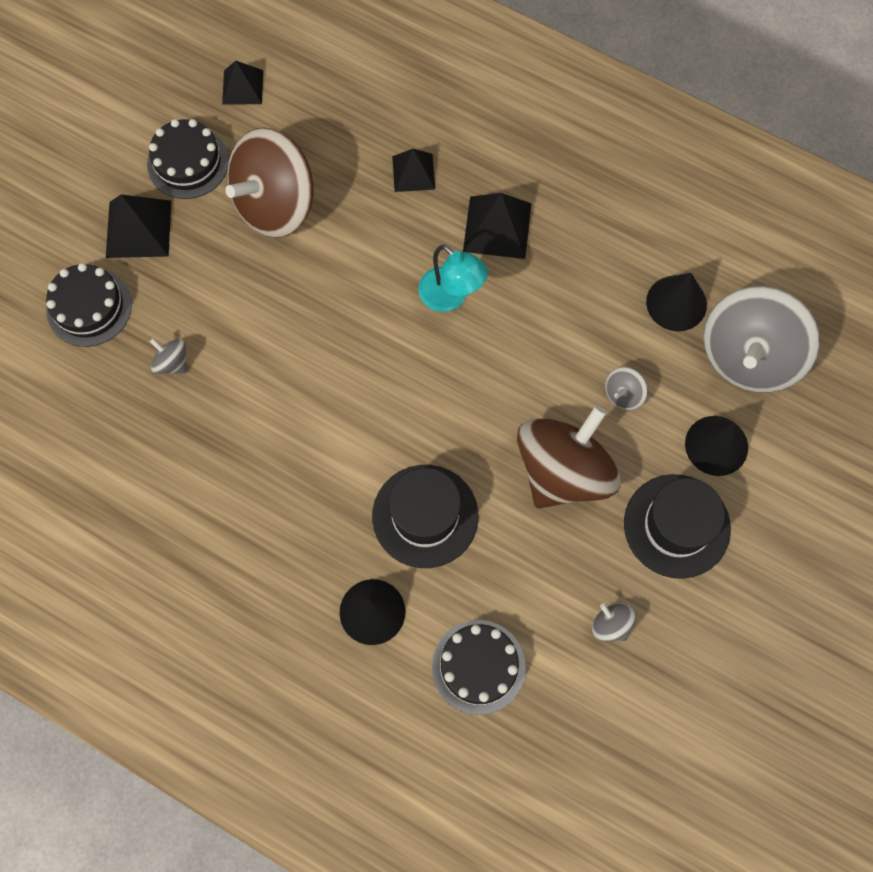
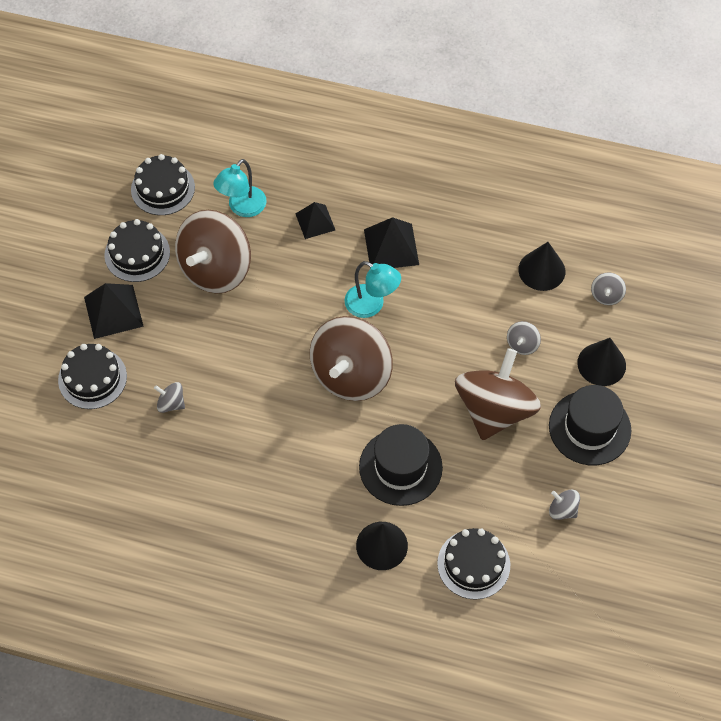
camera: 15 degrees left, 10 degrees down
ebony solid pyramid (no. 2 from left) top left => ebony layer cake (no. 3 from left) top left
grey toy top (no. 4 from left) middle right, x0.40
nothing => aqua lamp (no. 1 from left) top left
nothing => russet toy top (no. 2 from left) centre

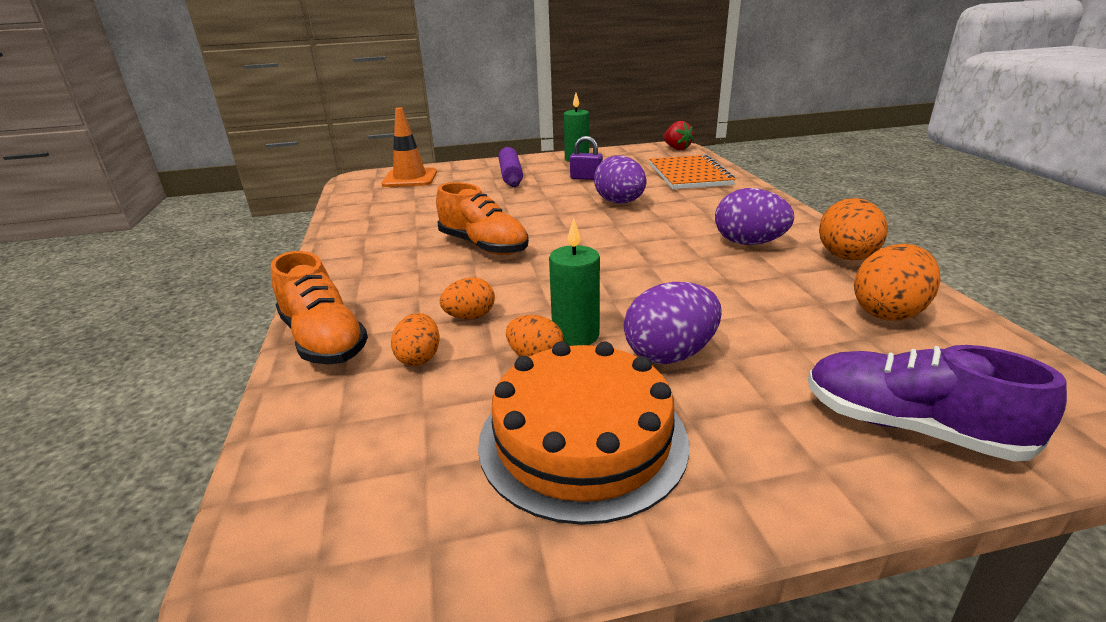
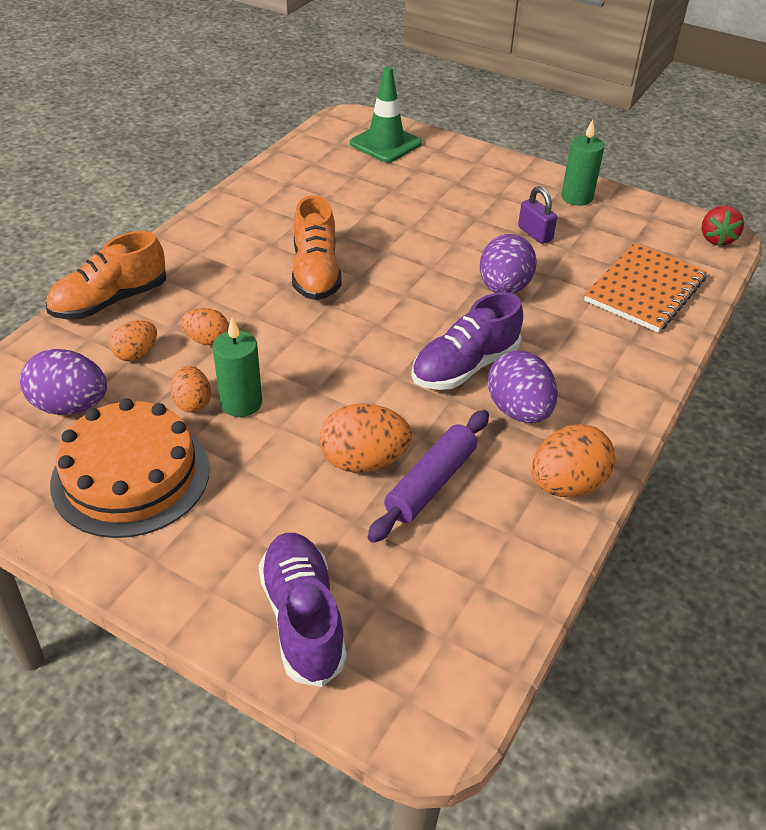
camera: 40 degrees right, 15 degrees up
bright orange sneaker (no. 1 from left) middle left => bright orange sneaker (no. 1 from left) top left, 45 degrees clockwise
bright orange road cone top centre => green road cone top centre
violet rolling pin top centre => violet rolling pin centre, shifted
violet toy egg (no. 2 from left in the first image) centre => violet toy egg (no. 1 from left) middle left, shifted
bright orange toy egg (no. 5 from left in the first image) middle right => bright orange toy egg (no. 4 from left) centre, shifted
nothing => violet sneaker (no. 2 from left) centre

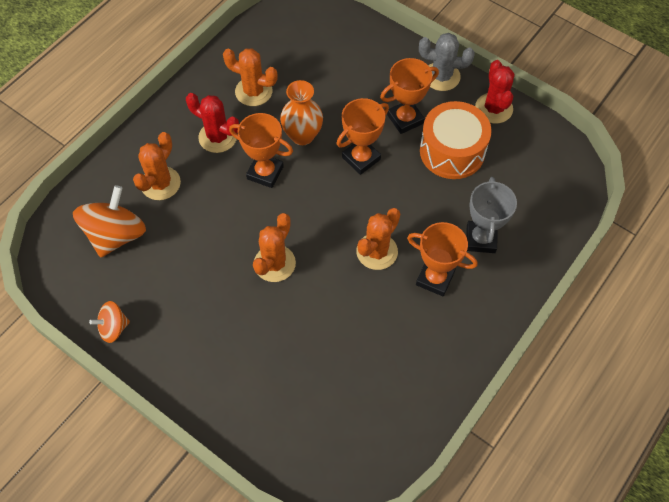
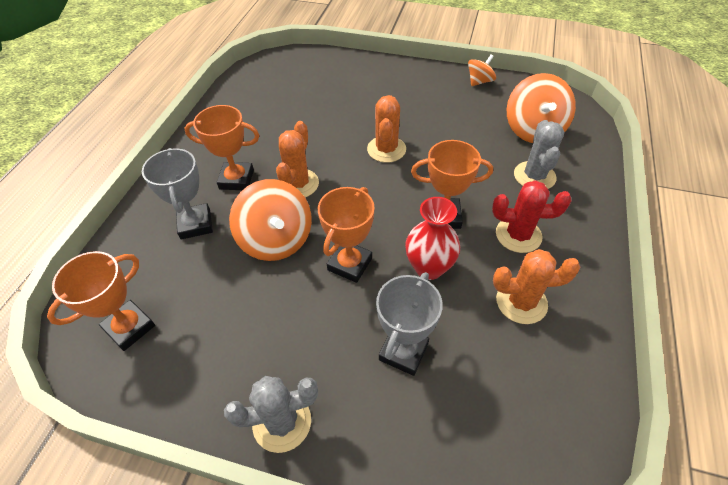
camera: 160 degrees right, 10 degrees down
bright orange prickly plant (no. 1 from left) top left => grey prickly plant (no. 2 from left) top right
bright orange vase top centre => crimson vase centre
bright orange trophy (no. 3 from left in the first image) top centre => bright orange trophy (no. 1 from left) middle left, shifted
bright orange toy drum top right => nothing
crimson prickly plant (no. 2 from left) top right => nothing
nothing => bright orange toy top (no. 1 from left) centre
nothing => grey trophy (no. 2 from left) bottom centre

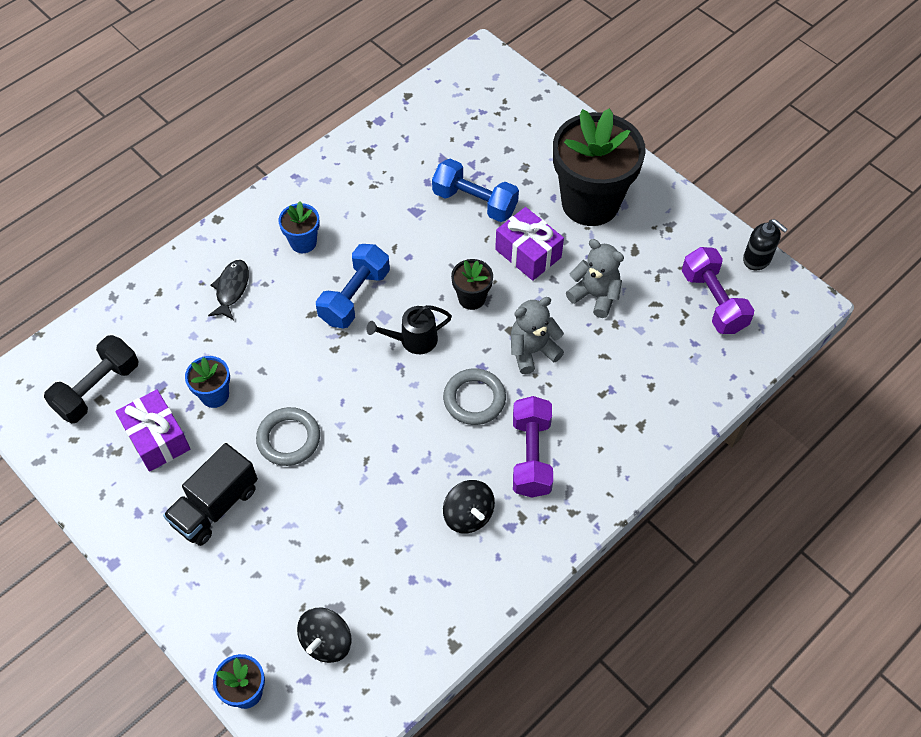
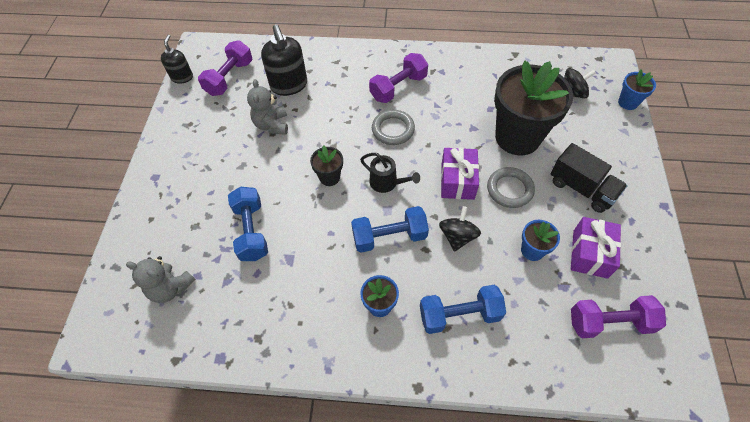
camera: 130 degrees left, 0 degrees up
ebony dumbbell middle left => violet dumbbell (no. 3 from left) bottom right
ebony toy truck bottom left => ebony toy truck middle right, 45 degrees clockwise
ebony fish middle left => blue dumbbell (no. 3 from left) bottom centre
ebony toy top (no. 2 from left in the first image) bottom centre => ebony toy top (no. 1 from left) centre, shifted
violet gift (no. 2 from left in the first image) top centre => violet gift (no. 1 from left) centre, shifted
grey stuffed bear (no. 1 from left) centre => grey stuffed bear (no. 1 from left) middle left, shifted
ebony flower pot (no. 2 from left) top centre => ebony flower pot (no. 2 from left) top right, shifted
nothing => ebony pump bottle (no. 2 from left) top centre

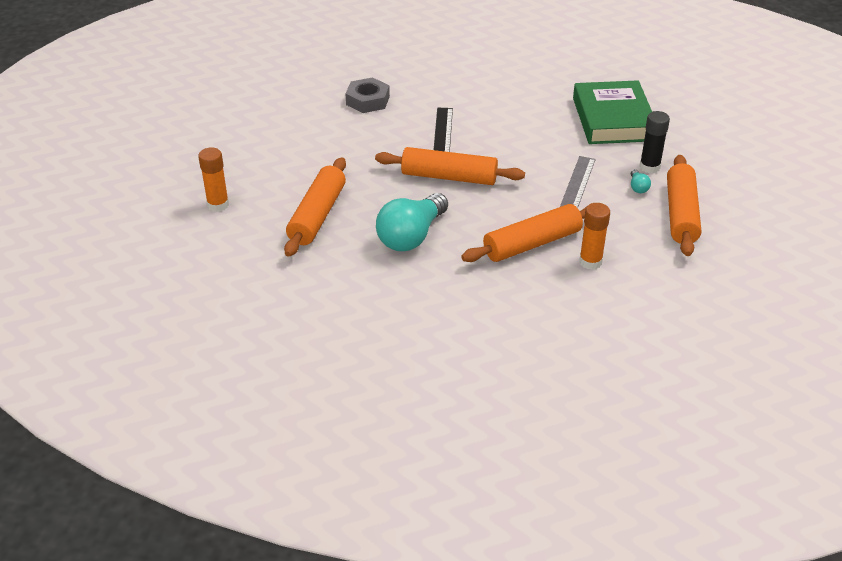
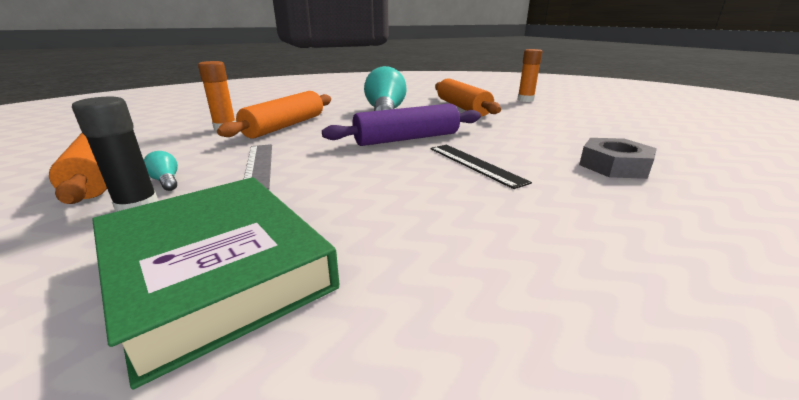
camera: 145 degrees right, 15 degrees down
bright orange rolling pin (no. 2 from left) top centre => violet rolling pin top centre

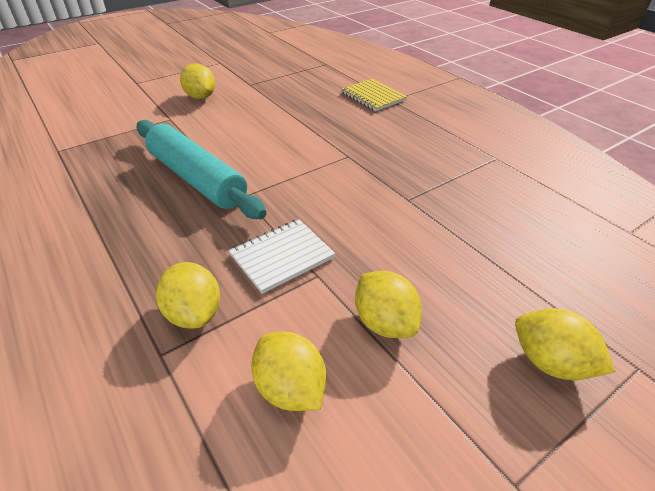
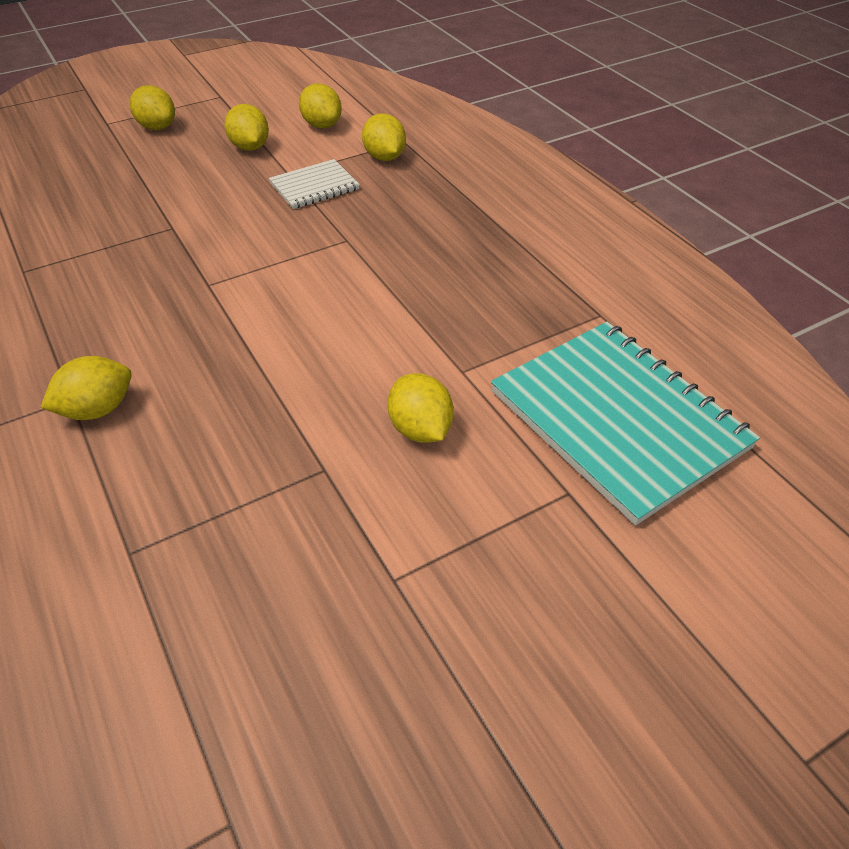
camera: 175 degrees left, 5 degrees up
aqua rolling pin middle left => nothing
golden notepad top centre => golden citrus fruit (no. 1 from left) middle left
nothing => aqua notepad middle right

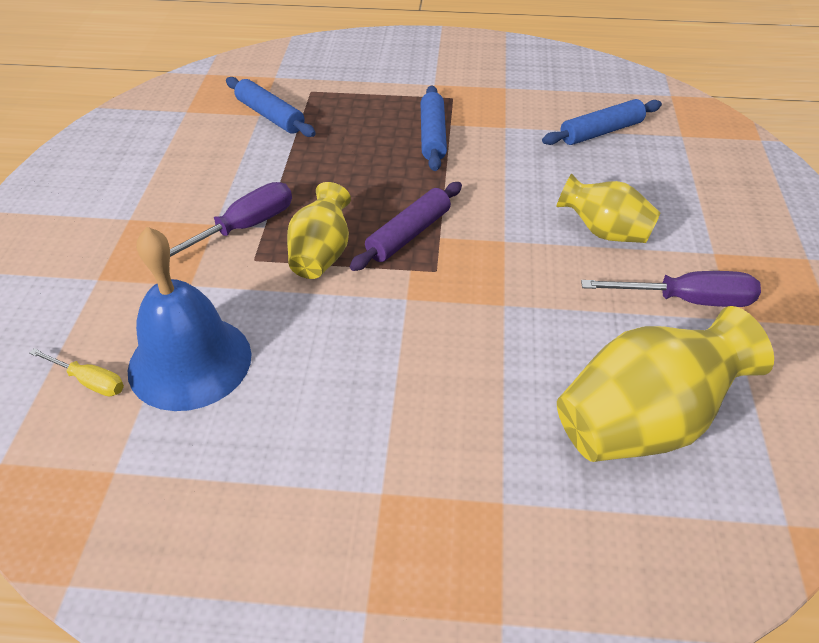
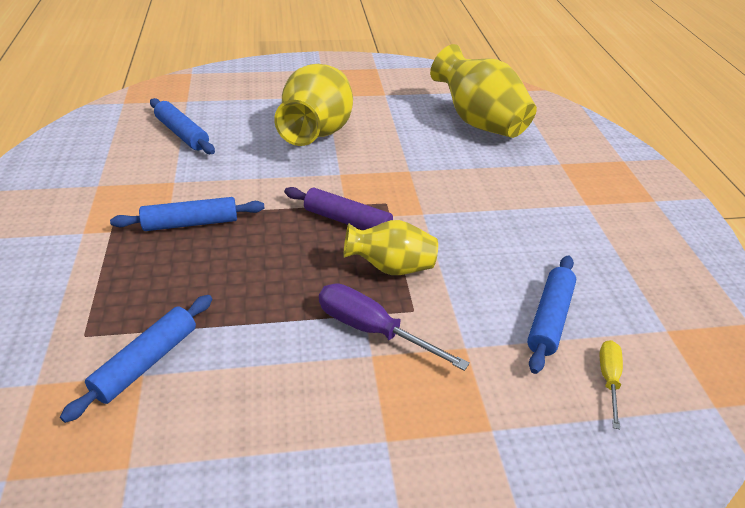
camera: 105 degrees left, 5 degrees down
blue school bell middle left => blue rolling pin (no. 4 from left) middle right
golden vase (no. 2 from left in the first image) top right => golden vase (no. 1 from left) top centre, x1.65
violet flat screwdriver (no. 2 from left) middle right => nothing

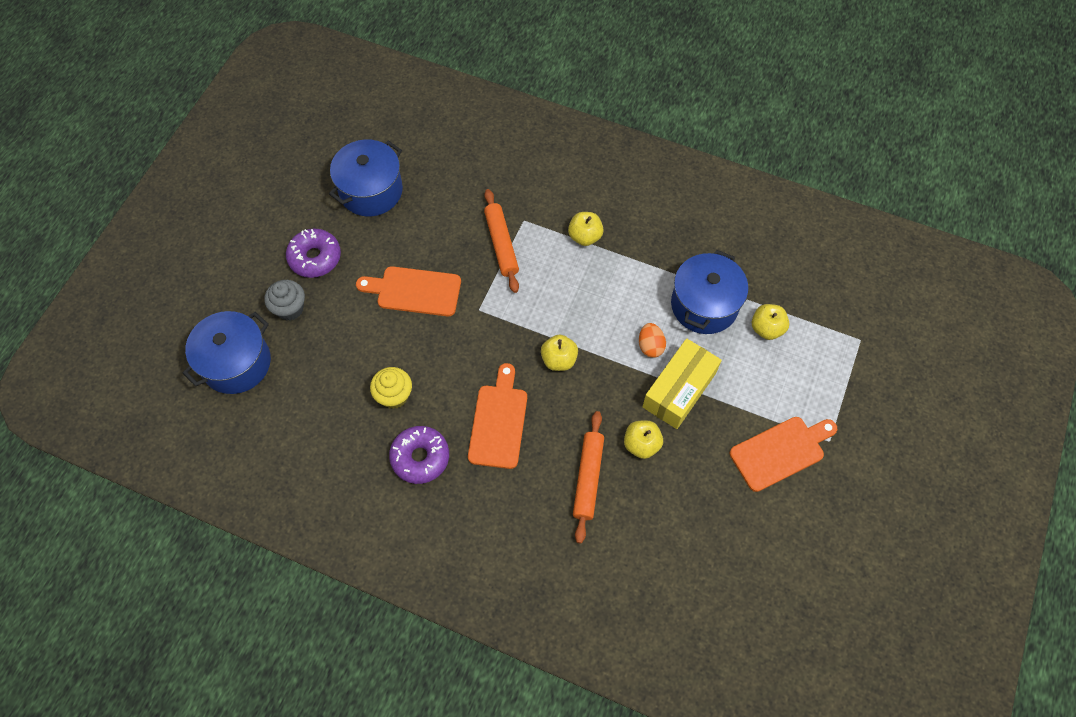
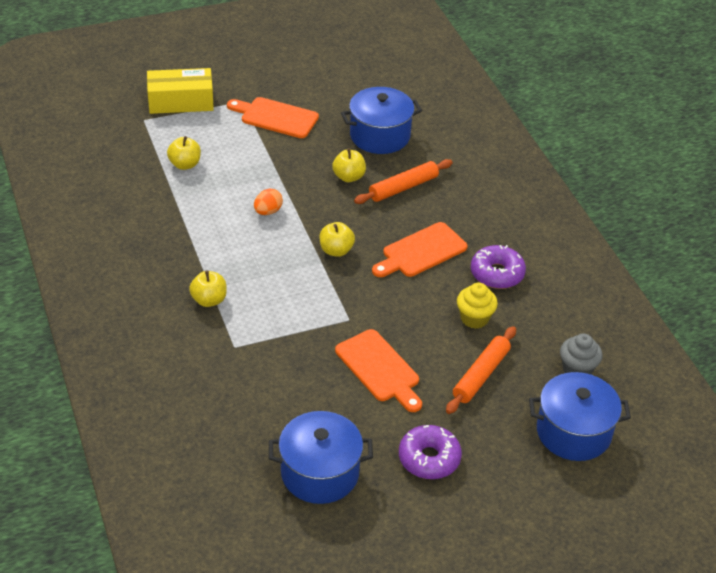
camera: 135 degrees left, 20 degrees down
grey fairy cake middle left => grey fairy cake middle right, shifted
bright orange rolling pin (no. 1 from left in the first image) centre => bright orange rolling pin (no. 2 from left) middle right, shifted
golden box centre => golden box top left, shifted
blue pot (no. 3 from left in the first image) centre => blue pot (no. 2 from left) top centre, shifted

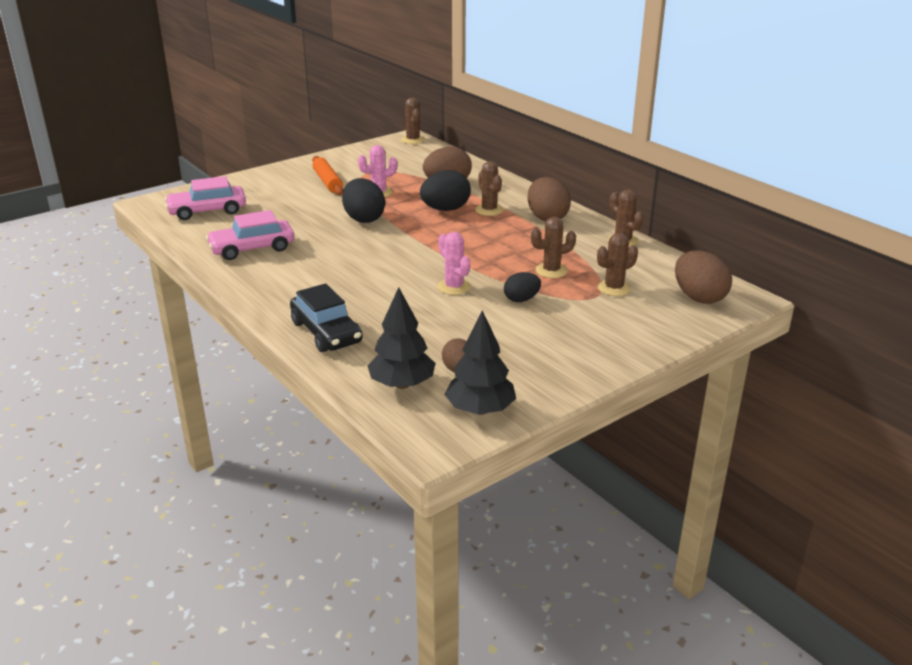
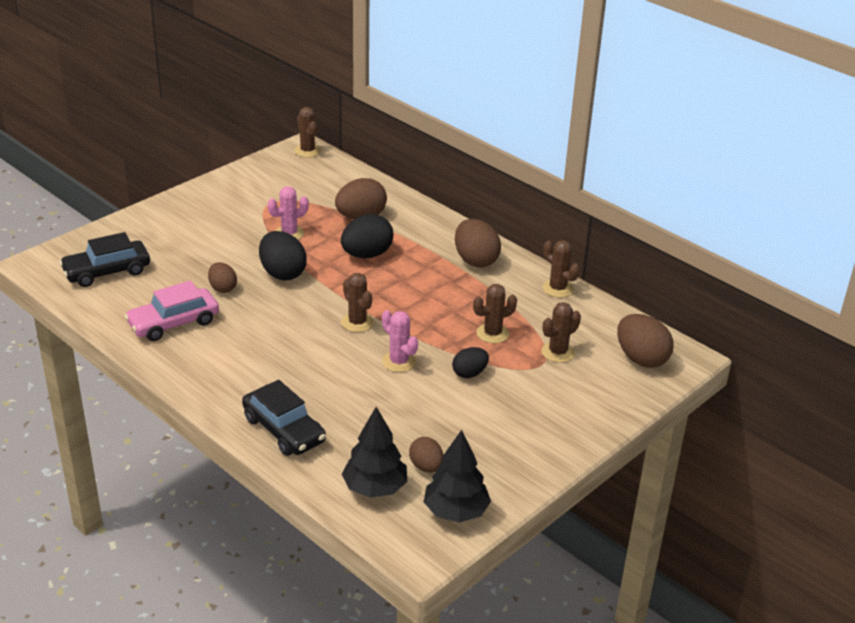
camera: 10 degrees left, 5 degrees up
pink toy car (no. 1 from left) top left => ebony toy car (no. 1 from left) middle left
bright orange rolling pin top centre => nothing
russet prickly plant (no. 2 from left) top centre => russet prickly plant (no. 2 from left) centre, shifted
nothing => russet toy egg (no. 1 from left) middle left

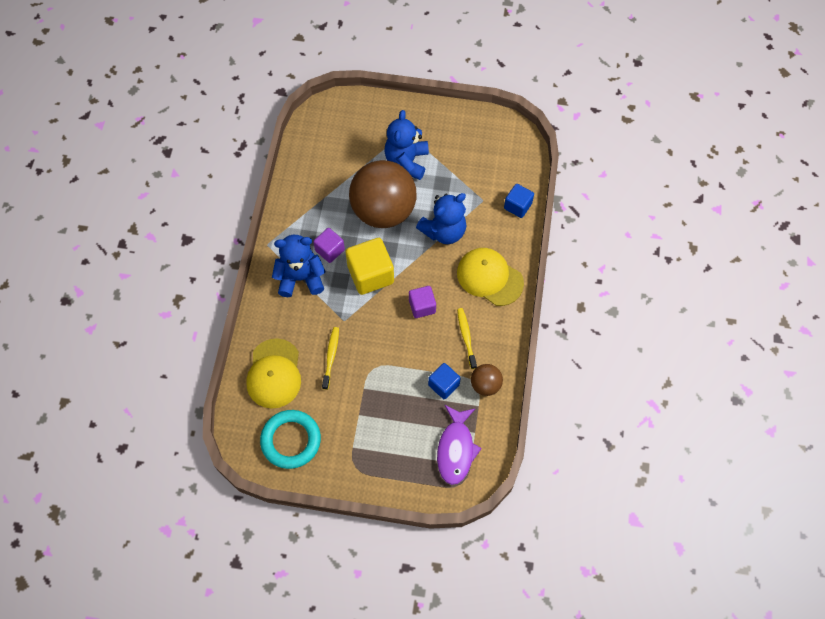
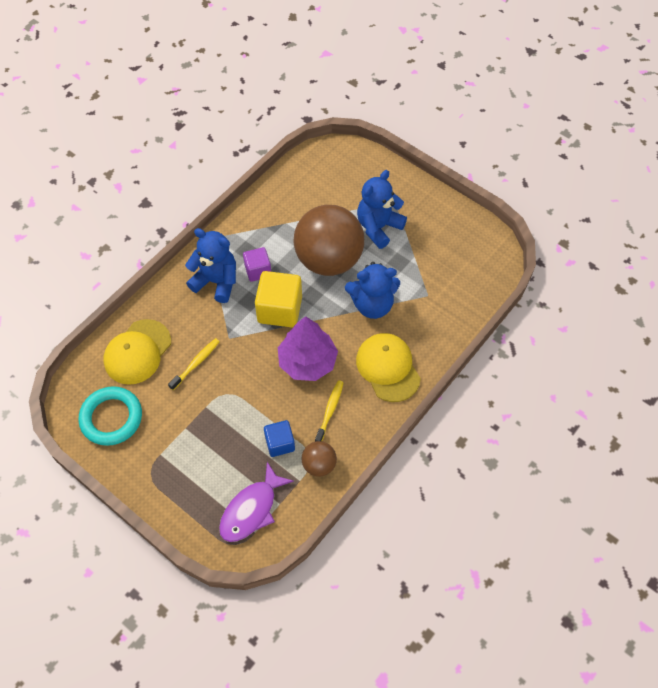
camera: 30 degrees right, 5 degrees down
violet solid cube (no. 2 from left) centre => violet toy tree centre
blue solid cube (no. 2 from left) top centre => nothing

